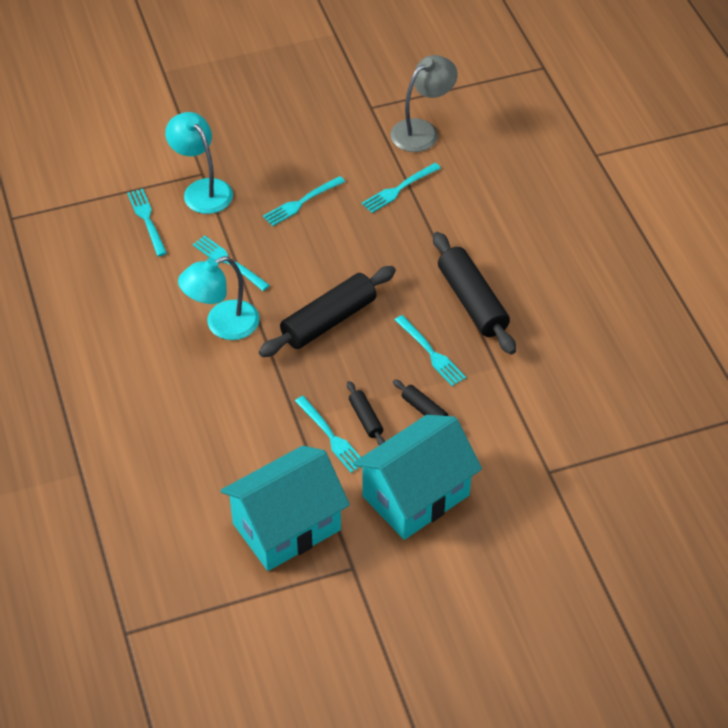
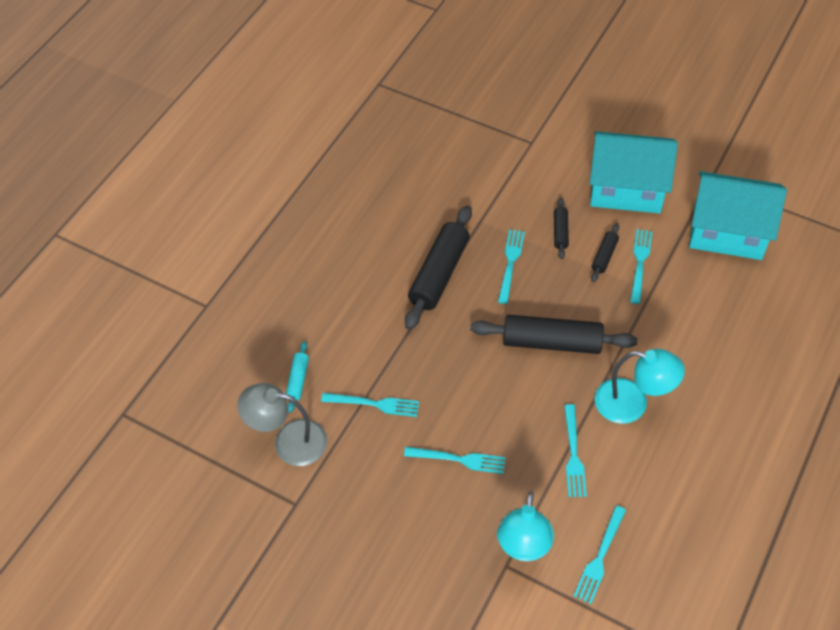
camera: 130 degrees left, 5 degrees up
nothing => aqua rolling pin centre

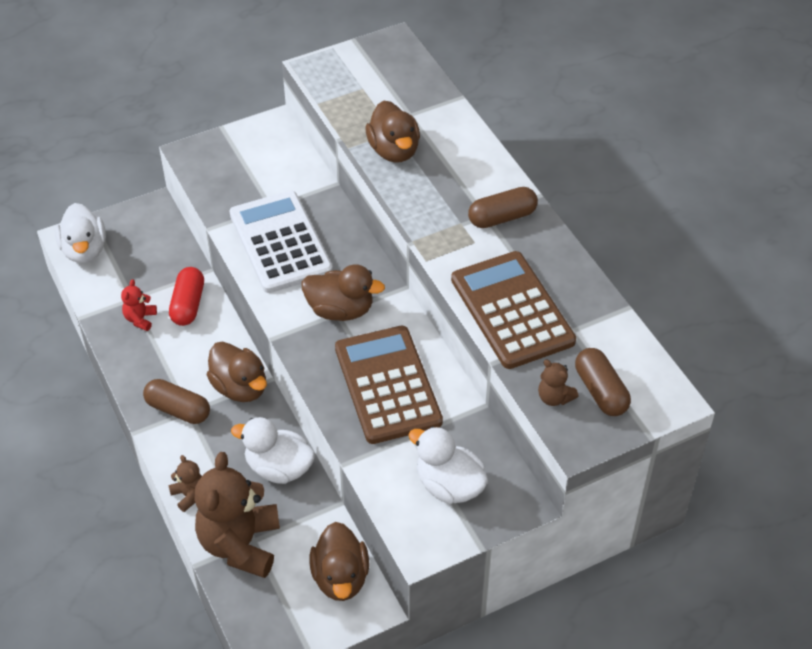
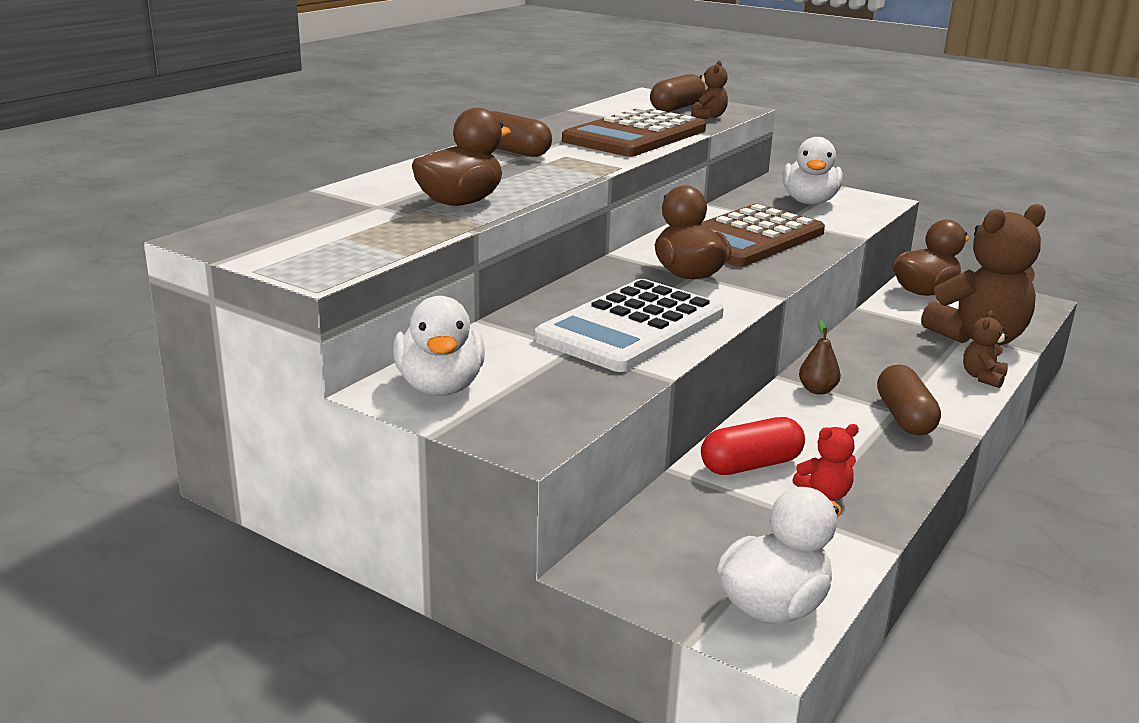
camera: 120 degrees left, 25 degrees down
russet toy duck (no. 1 from left) middle left => russet pear middle right
white toy duck (no. 2 from left in the first image) bottom centre => white toy duck (no. 1 from left) centre, shifted

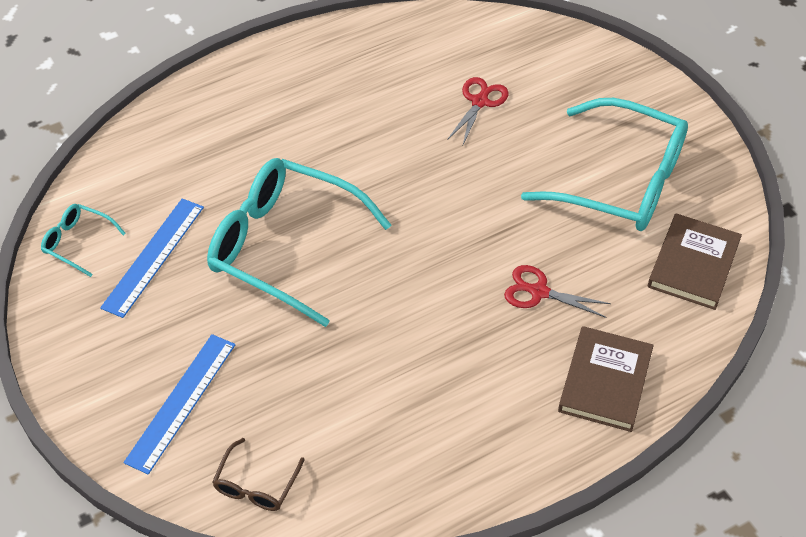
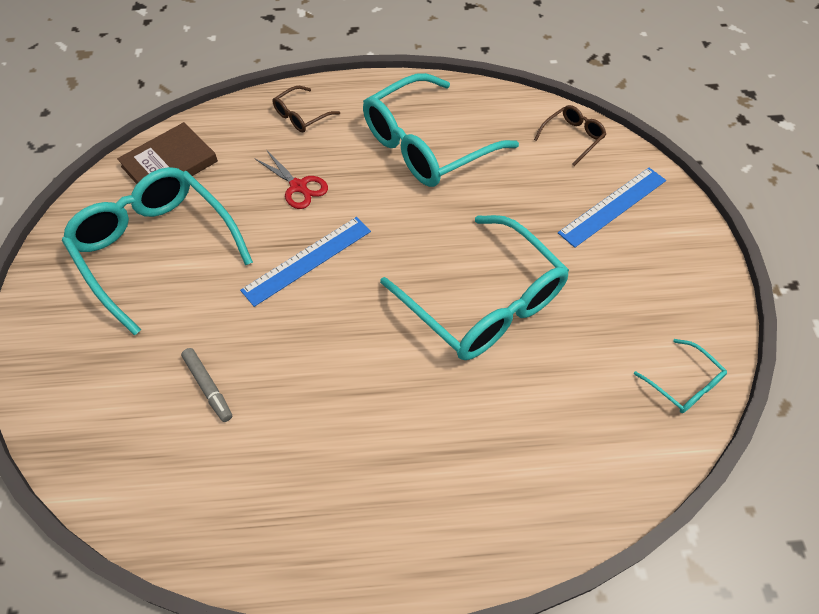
camera: 155 degrees left, 5 degrees up
blue measuring stick (no. 1 from left) middle left => blue measuring stick (no. 1 from left) centre, shifted
crimson pair of scissors (no. 1 from left) top centre => grey felt pen middle left
russet hardcover (no. 1 from left) bottom right => russet eyeglasses (no. 1 from left) top centre
nothing => aqua eyeglasses (no. 2 from left) top centre

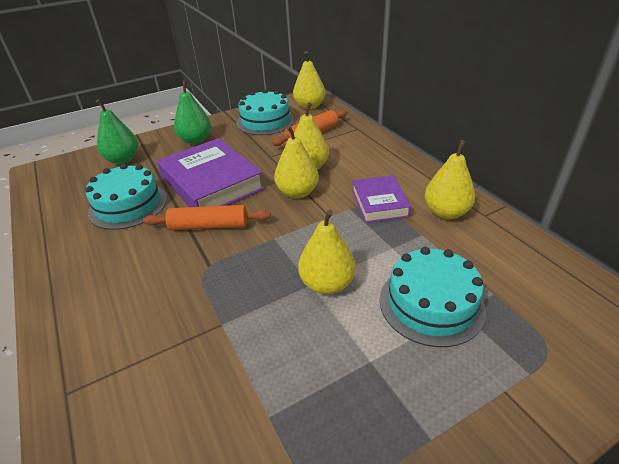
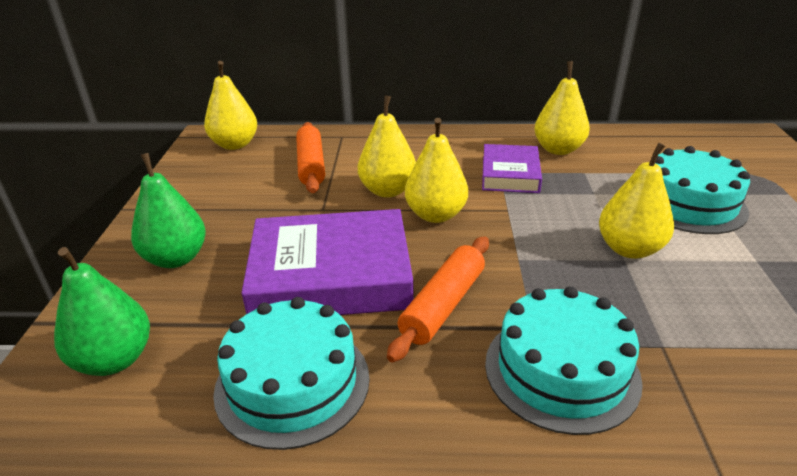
camera: 60 degrees left, 5 degrees down
aqua layer cake (no. 2 from left) top centre => aqua layer cake (no. 2 from left) bottom right, shifted
violet hardcover (no. 2 from left) centre, 75 degrees clockwise

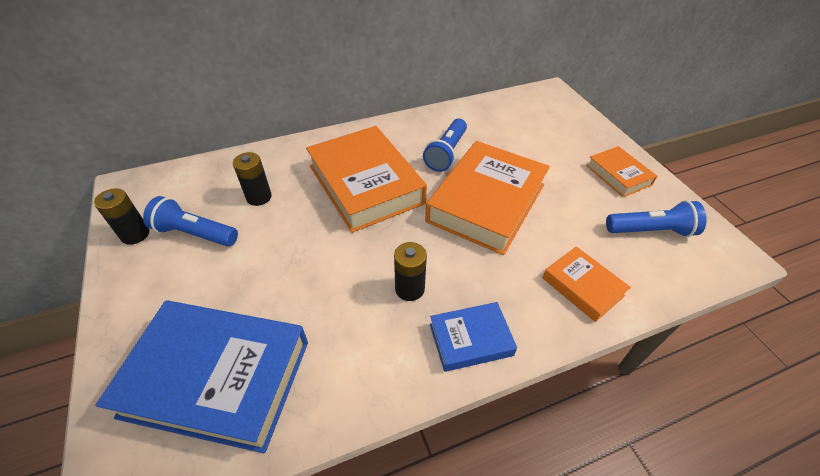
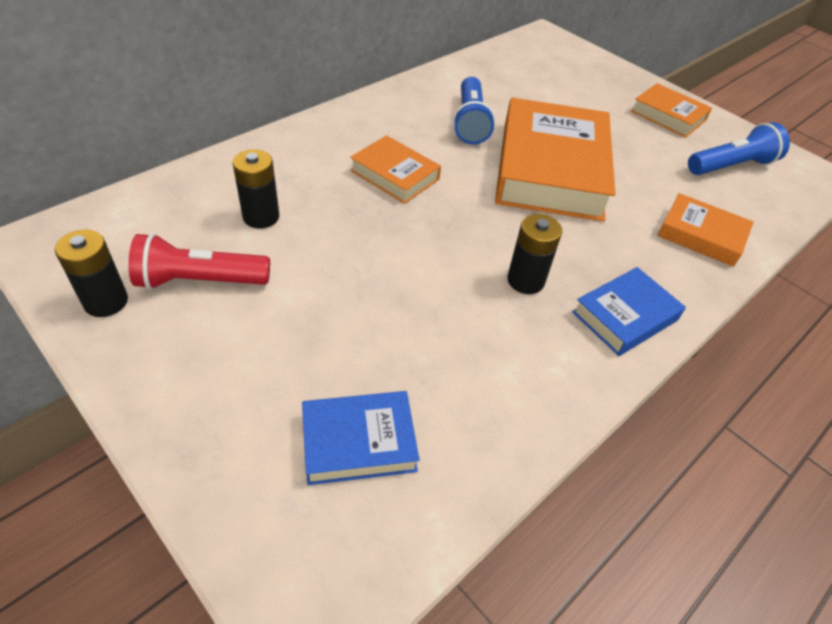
camera: 25 degrees left, 0 degrees up
blue hardcover (no. 1 from left) bottom left => blue hardcover (no. 1 from left) bottom centre, x0.50
blue pocket torch (no. 1 from left) middle left => crimson pocket torch middle left
bright orange hardcover (no. 1 from left) centre => bright orange hardcover (no. 1 from left) top centre, x0.50

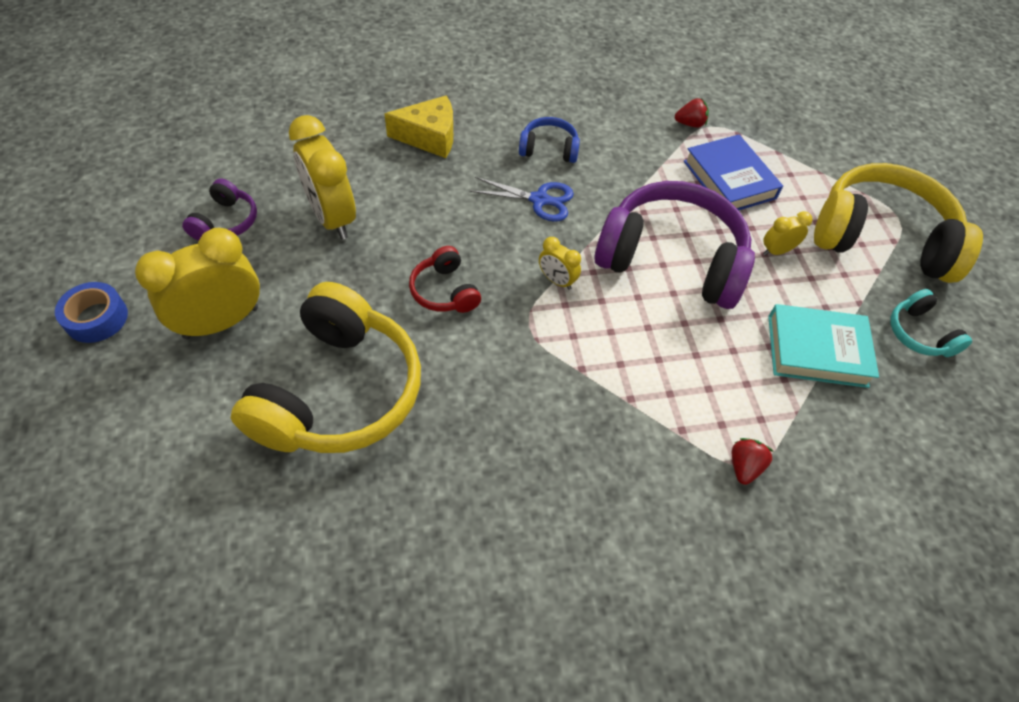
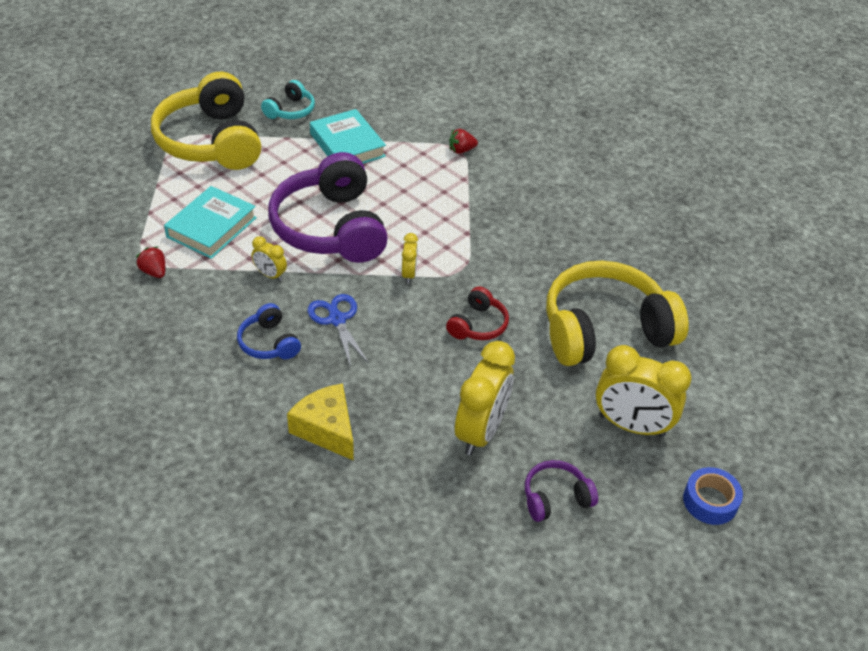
camera: 125 degrees left, 10 degrees down
blue hardcover top right => aqua hardcover (no. 1 from left) middle left
golden bedside clock (no. 4 from left in the first image) top right => golden bedside clock (no. 1 from left) middle left, shifted

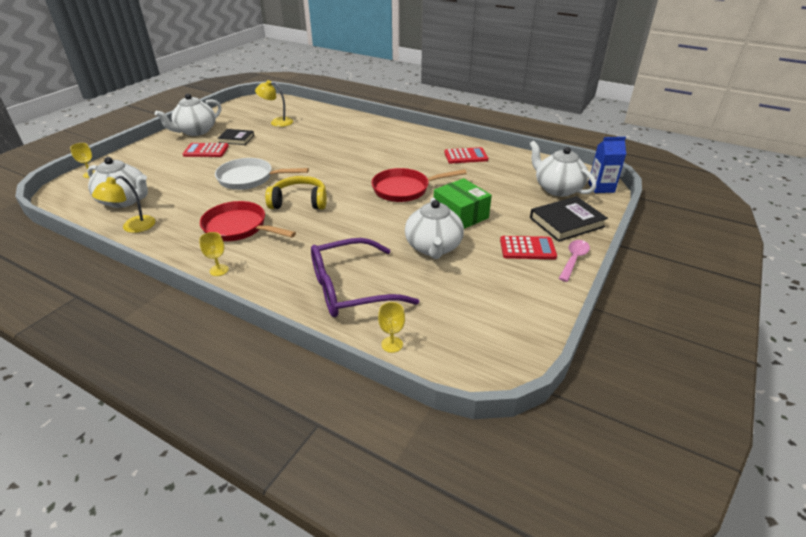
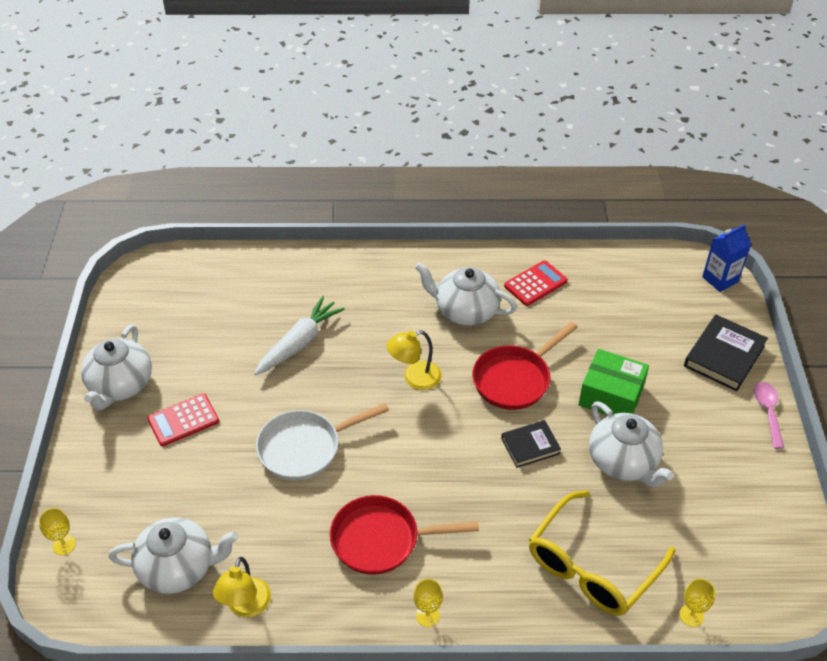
camera: 30 degrees left, 10 degrees up
ebony hardcover (no. 1 from left) top left => ebony hardcover (no. 1 from left) bottom centre, shifted
golden lamp (no. 2 from left) top centre => golden lamp (no. 2 from left) centre, shifted
golden over-ear headphones centre => nothing
violet eyeglasses centre => golden eyeglasses bottom right
crimson adding machine (no. 3 from left) centre => nothing
white tea pot (no. 4 from left in the first image) top right => white tea pot (no. 3 from left) centre, shifted
nothing => white carrot centre

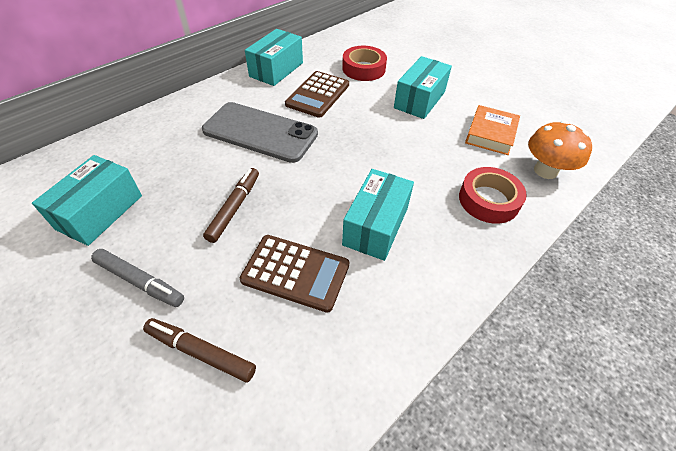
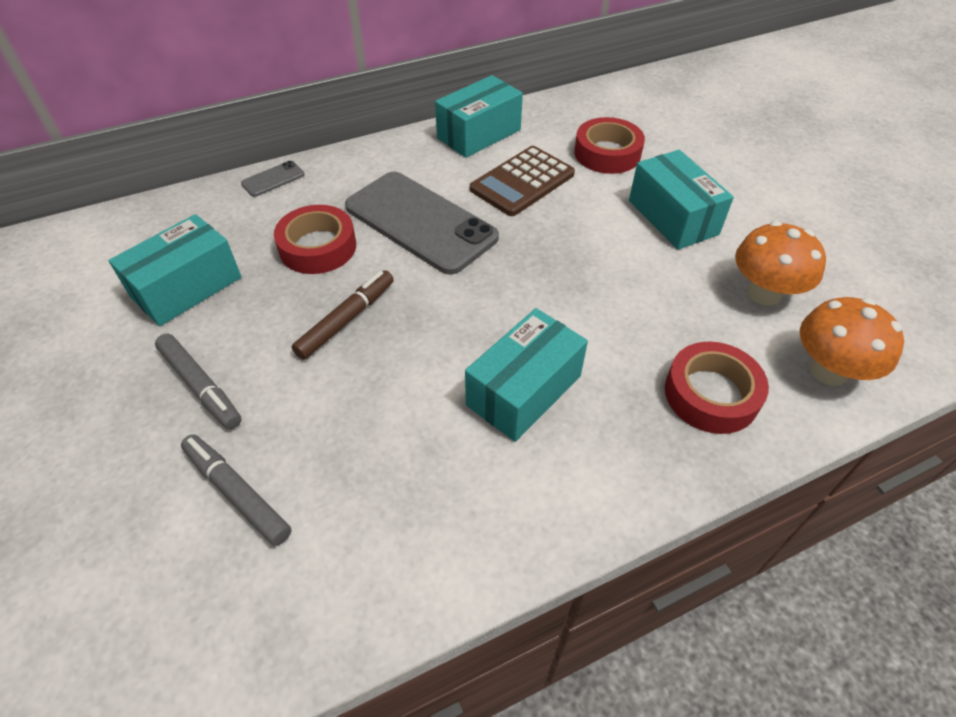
camera: 20 degrees right, 0 degrees up
russet felt pen (no. 1 from left) bottom left => grey felt pen (no. 2 from left) bottom left
russet adding machine (no. 1 from left) centre => nothing
aqua box (no. 4 from left) top centre => aqua box (no. 4 from left) top right, 75 degrees counterclockwise
bright orange hardcover top right => bright orange mushroom (no. 1 from left) middle right
nothing => grey mobile phone (no. 1 from left) top left
nothing => crimson sticky tape (no. 1 from left) middle left

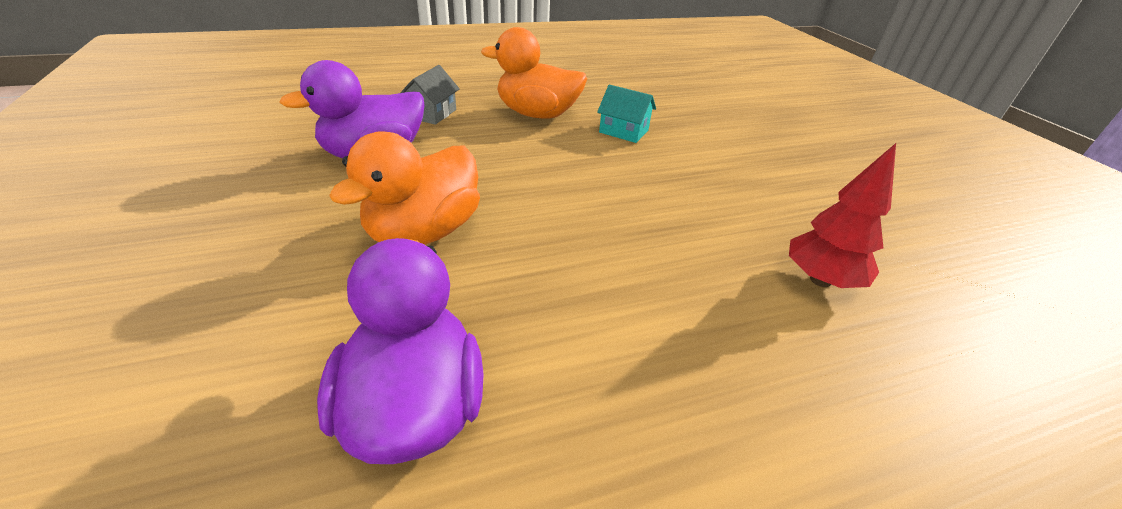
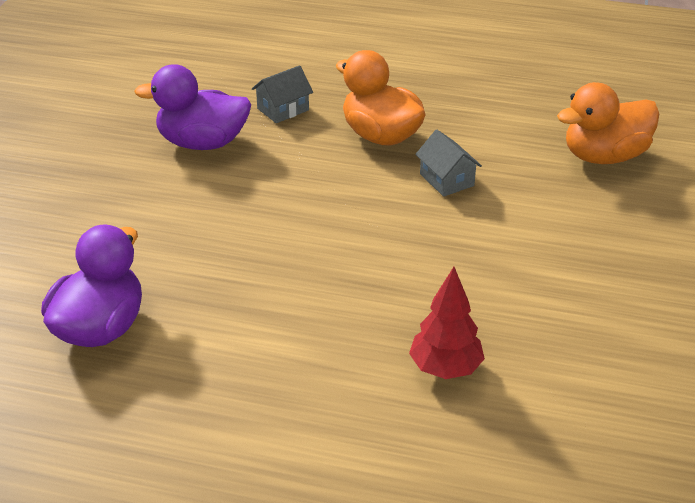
camera: 35 degrees right, 0 degrees up
bright orange toy duck (no. 1 from left in the first image) centre => bright orange toy duck (no. 2 from left) top right, shifted
aqua cottage top centre => grey cottage (no. 2 from left) top centre

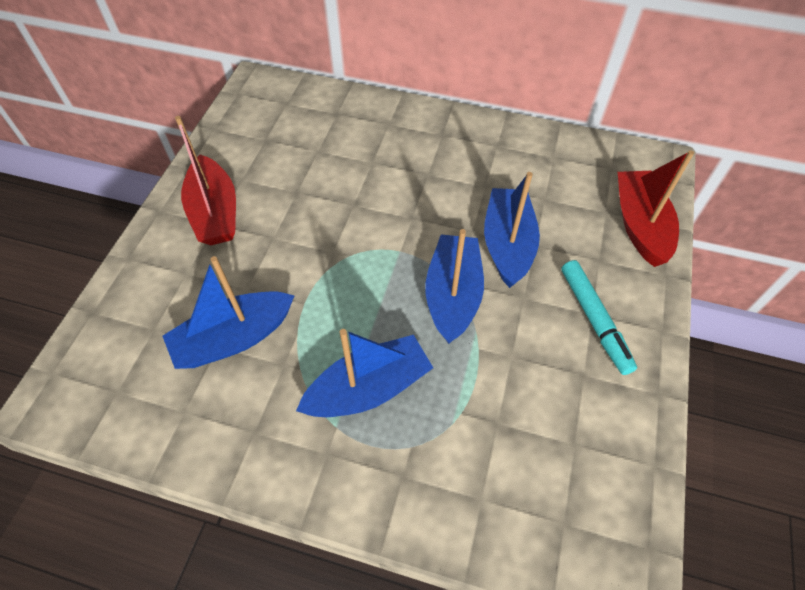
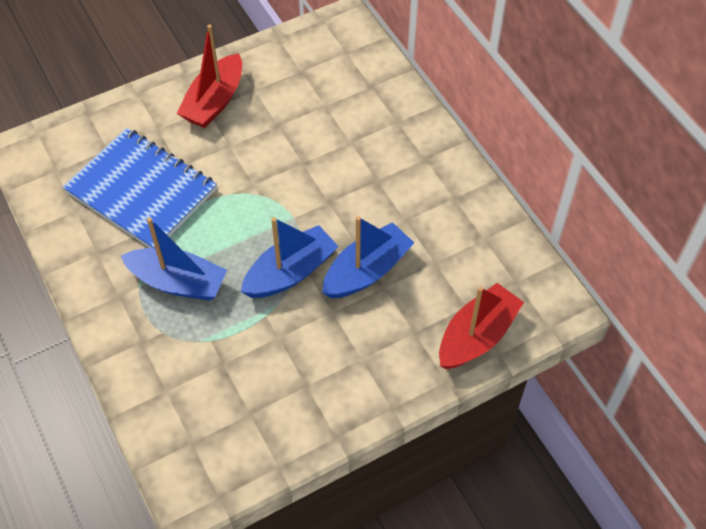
camera: 45 degrees right, 0 degrees up
blue sailboat (no. 1 from left) middle left => blue notepad middle left
aqua felt pen middle right => nothing

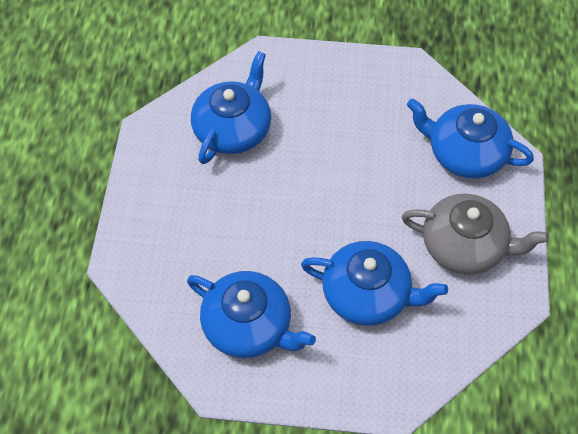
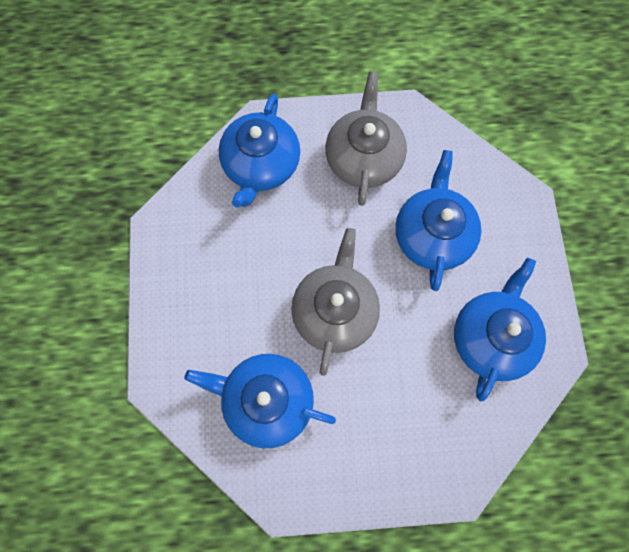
camera: 100 degrees left, 15 degrees up
nothing => grey tea pot (no. 1 from left) centre

